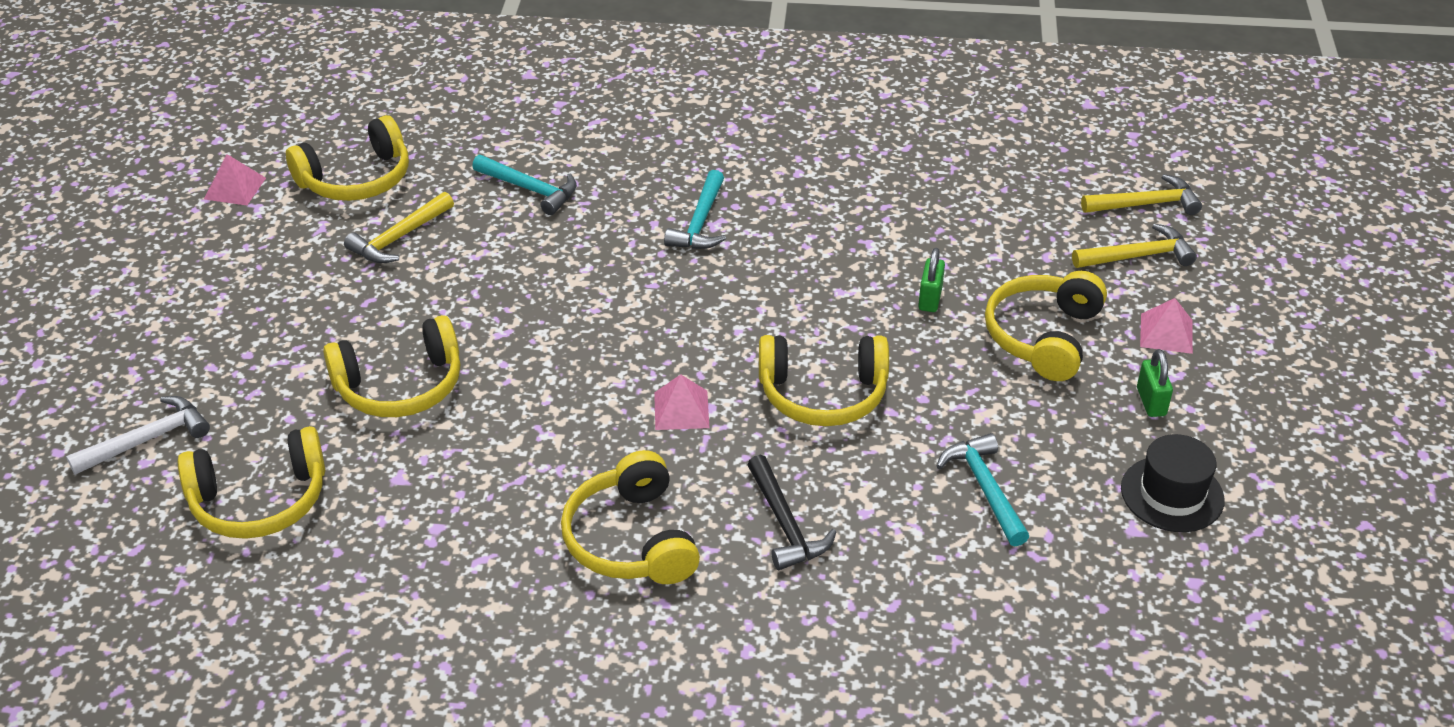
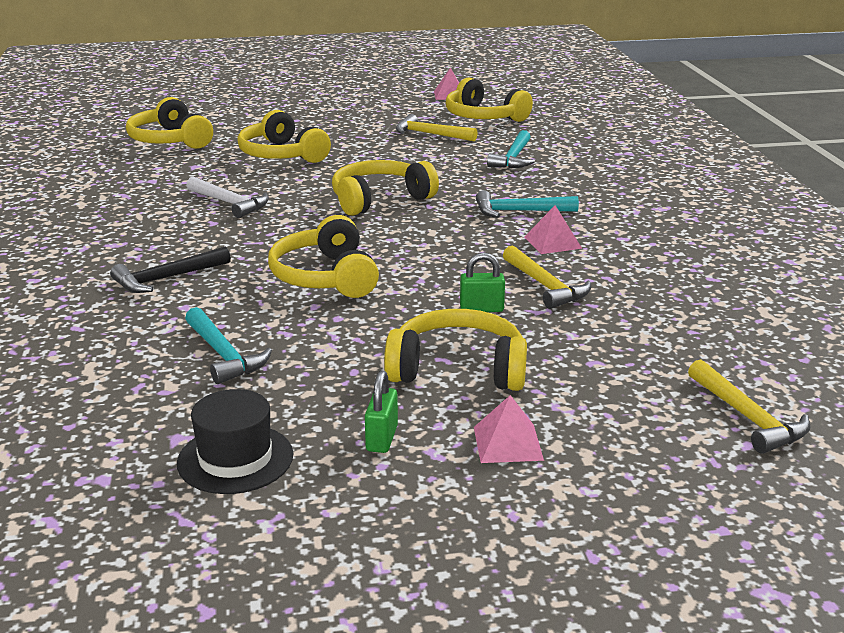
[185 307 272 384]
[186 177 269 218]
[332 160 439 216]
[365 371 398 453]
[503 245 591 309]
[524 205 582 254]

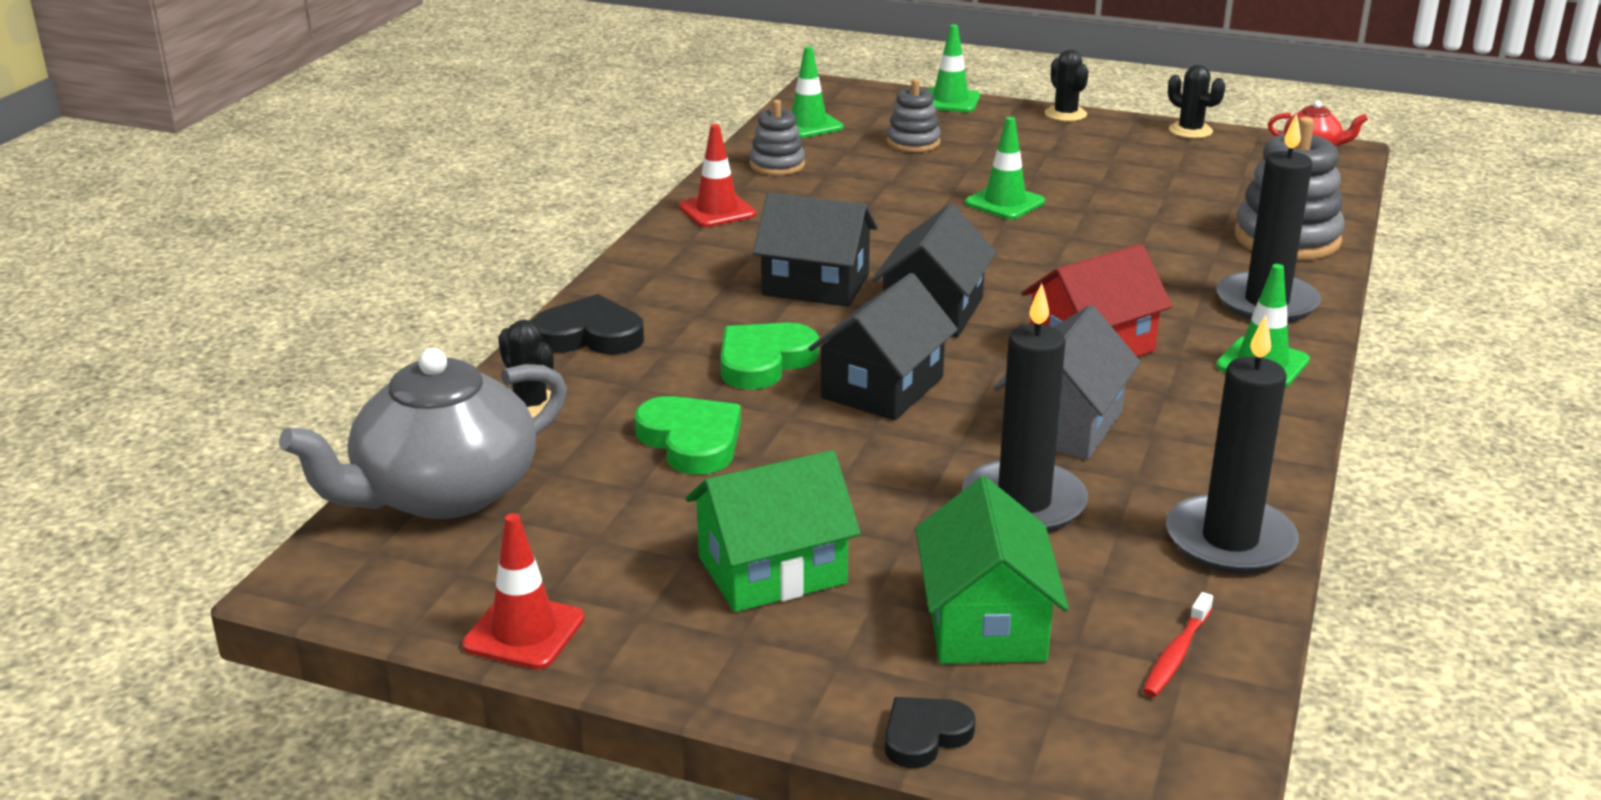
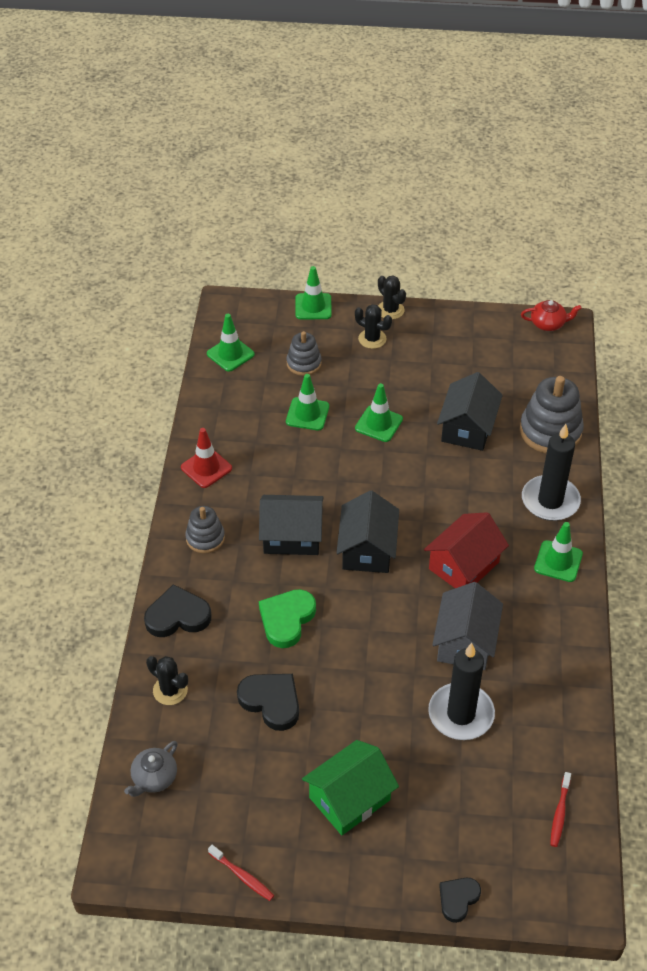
[124 741 178 797]
[185 506 225 554]
[208 845 274 901]
[237 674 299 731]
[286 374 329 431]
[355 304 392 349]
[437 372 503 451]
[915 477 1069 664] (first image)
[1166 315 1299 573] (first image)

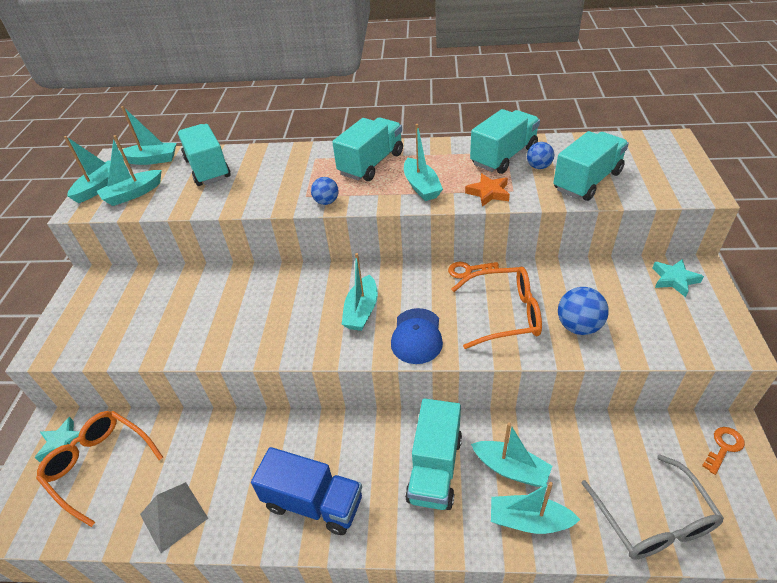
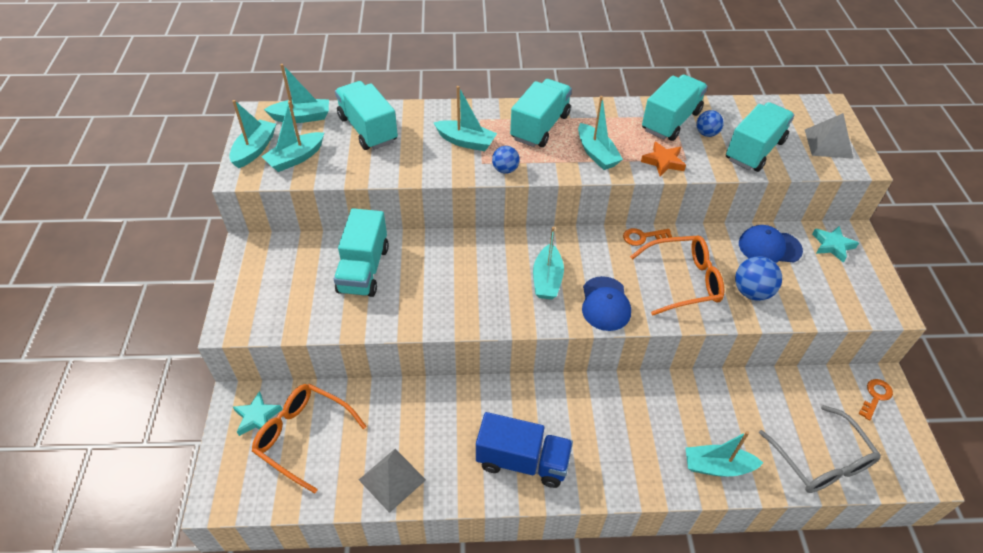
[334 208 389 297]
[434 86 497 151]
[739 225 803 263]
[805 113 854 159]

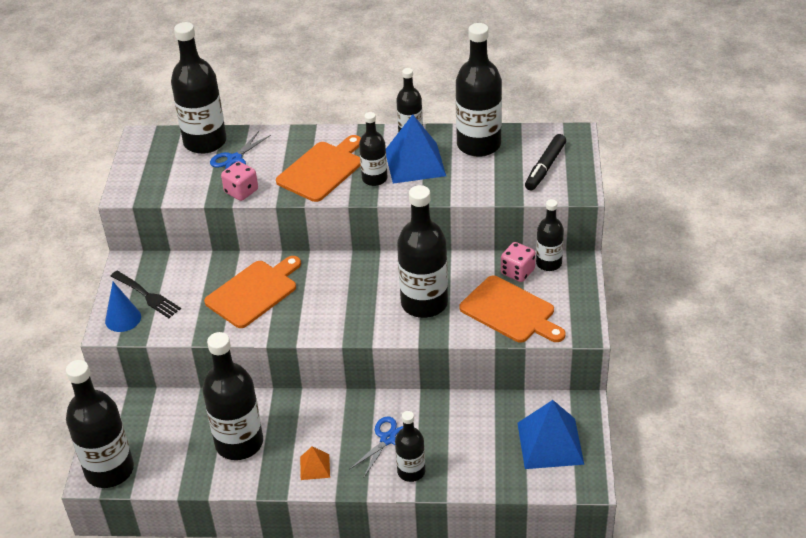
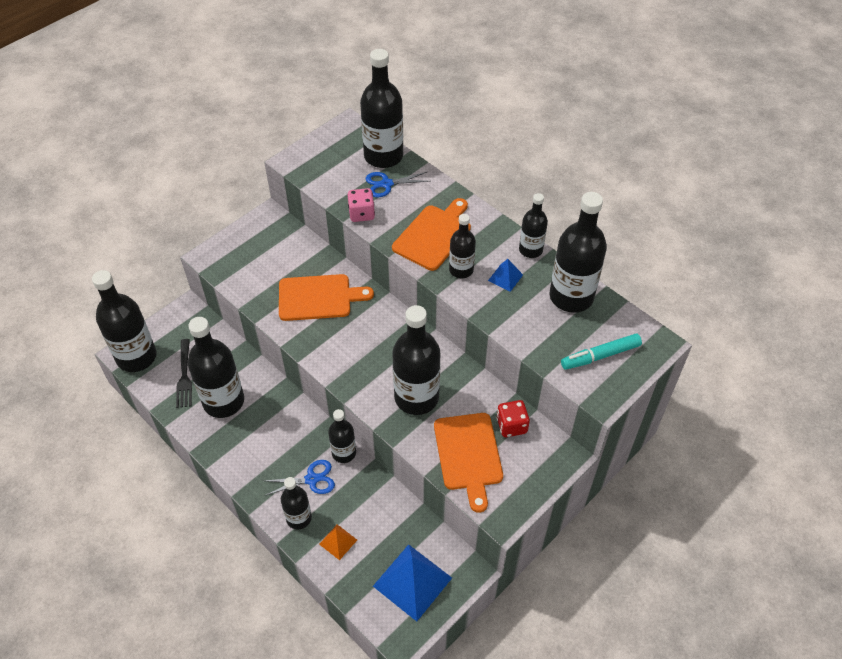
[176 339 192 408]
[319 524 357 560]
[328 409 356 463]
[392 198 471 271]
[488 259 523 292]
[497 400 530 437]
[561 334 642 370]
[105 282 141 332] (first image)

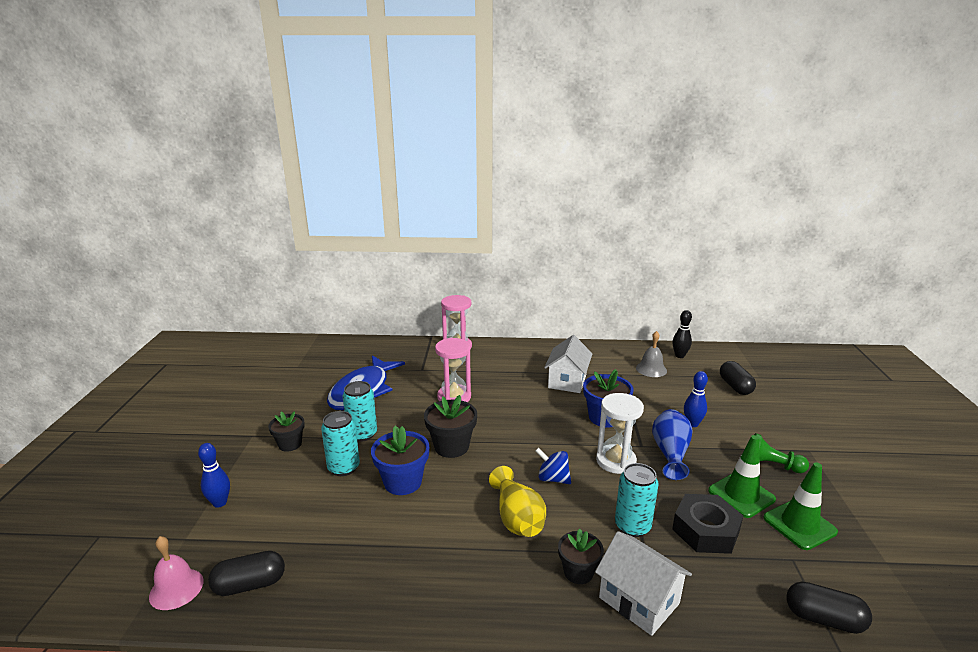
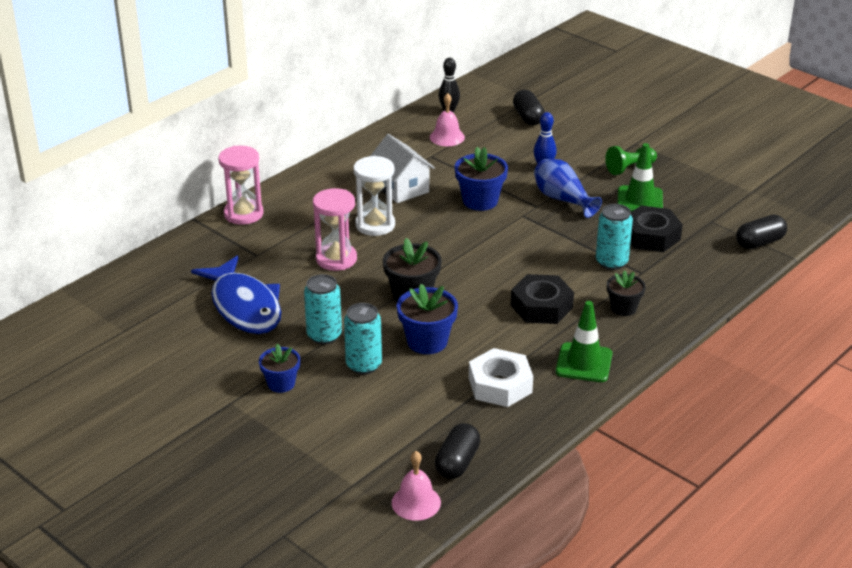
[259 343 300 393]
[353 156 395 236]
[430 93 465 146]
[469 348 533 407]
[511 274 574 324]
[513 90 545 125]
[556 301 612 382]
[198 443 230 508] (first image)
[535 448 571 484] (first image)
[595 531 692 636] (first image)

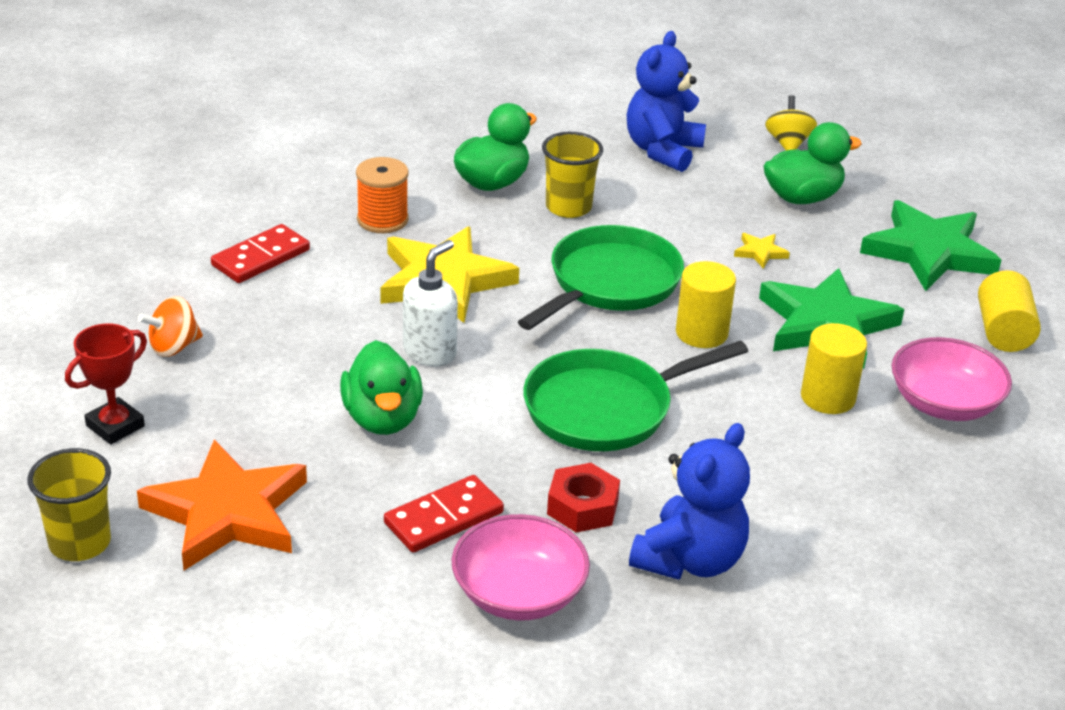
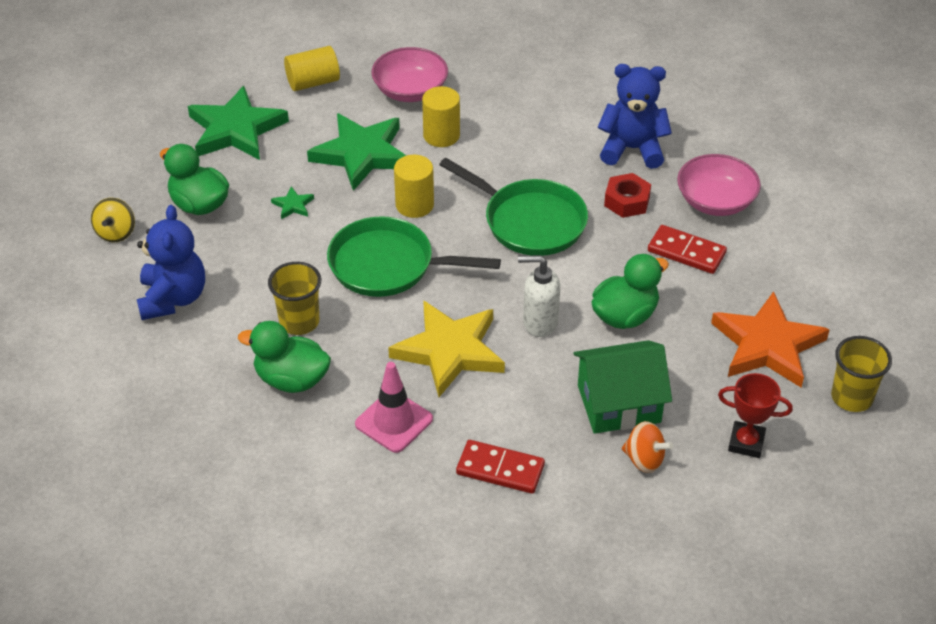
[91 198 135 242]
[137 205 205 320]
[271 186 314 219]
[355 362 433 453]
[573 340 672 434]

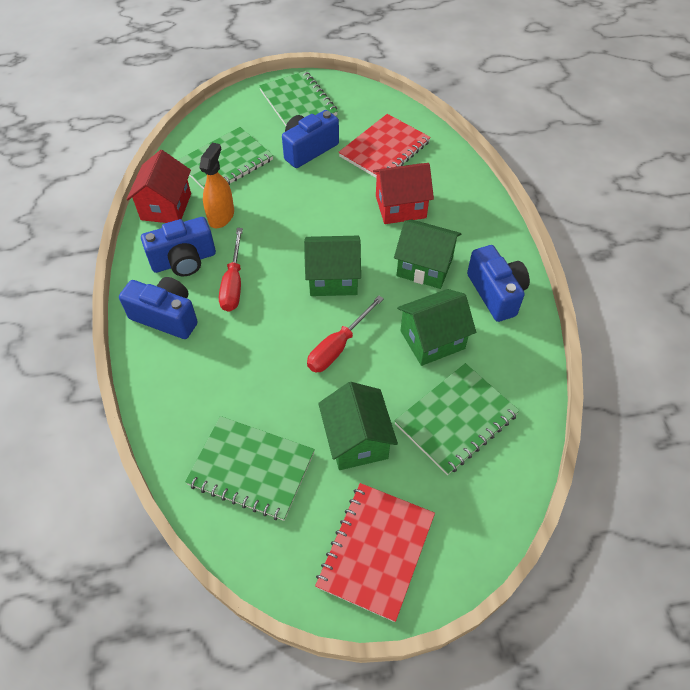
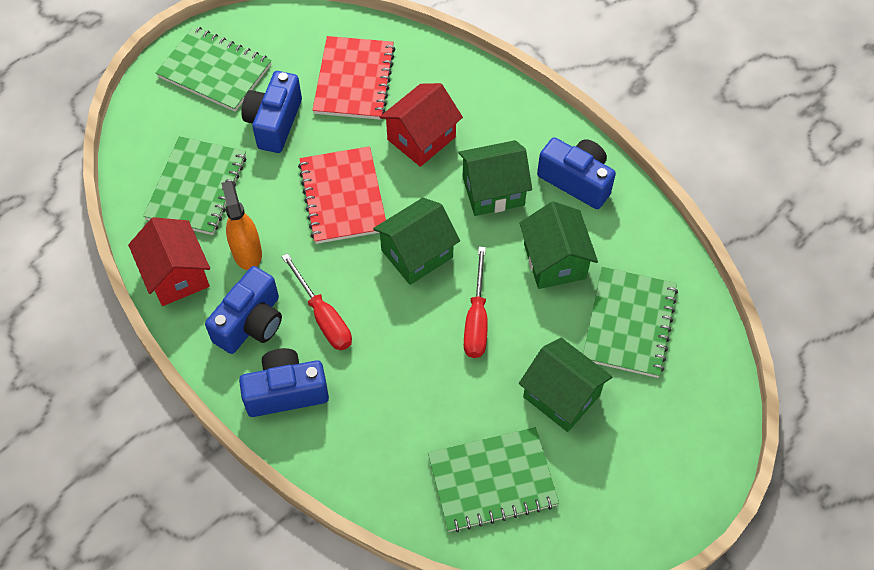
[298 146 386 244]
[519 201 598 289]

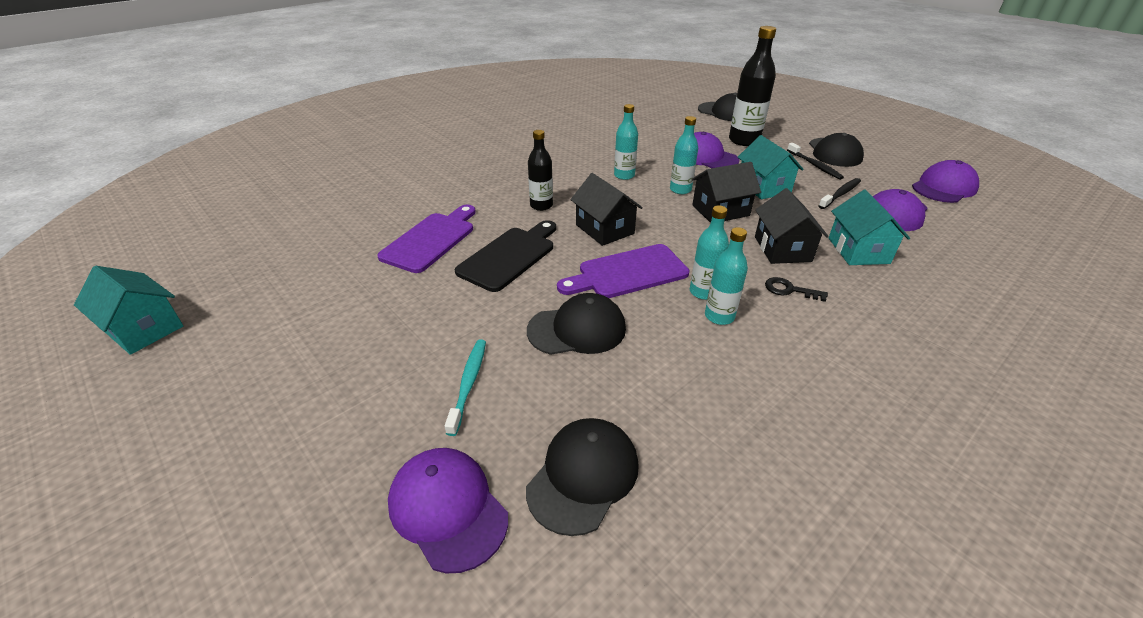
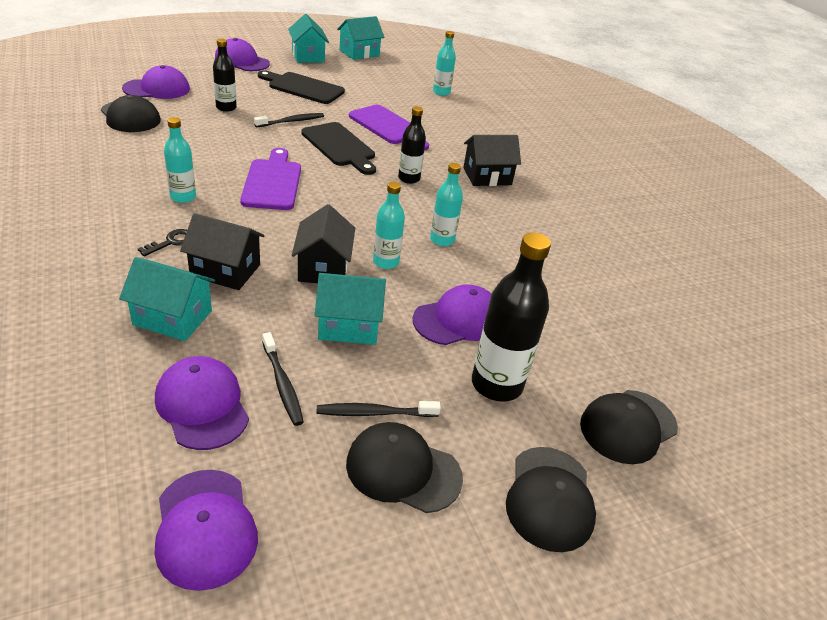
[213 38 237 112]
[215 38 270 71]
[254 113 324 127]
[258 70 345 104]
[288 14 329 63]
[433 31 456 96]
[463 135 521 186]
[506 447 596 552]

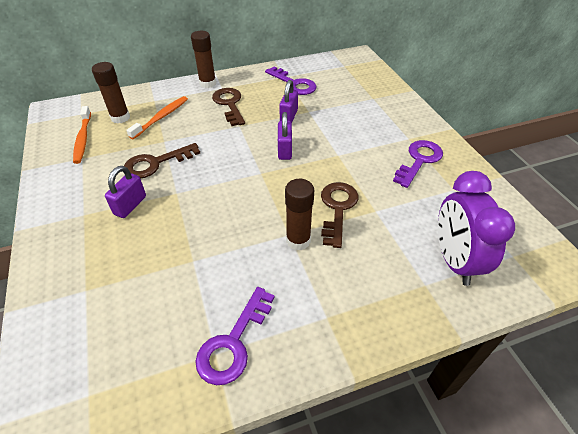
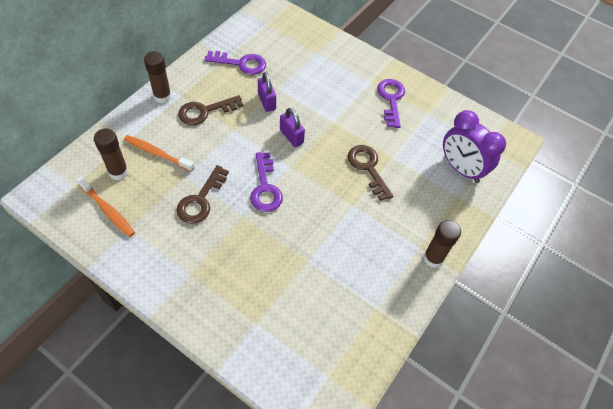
[124 135 194 172]
[178 95 243 125]
[250 152 283 212]
[423 220 461 268]
[105 166 146 218] (first image)

